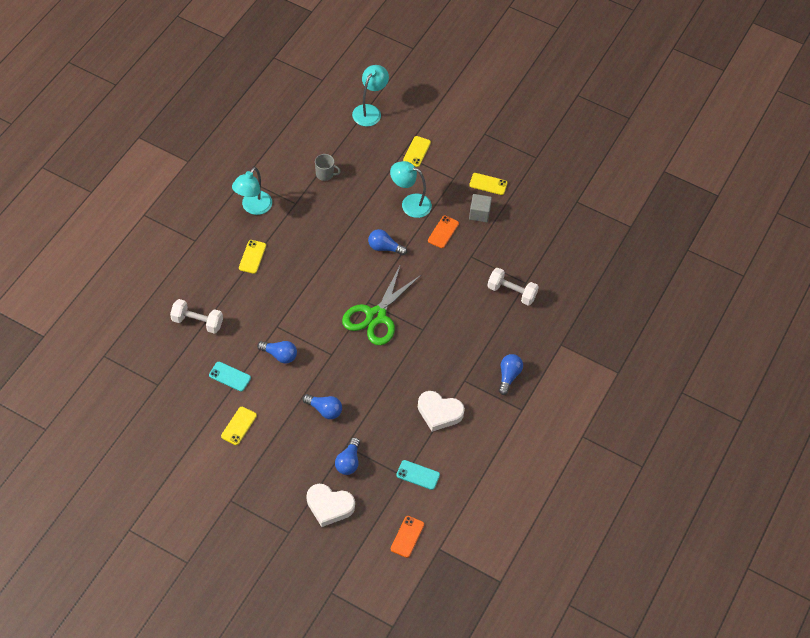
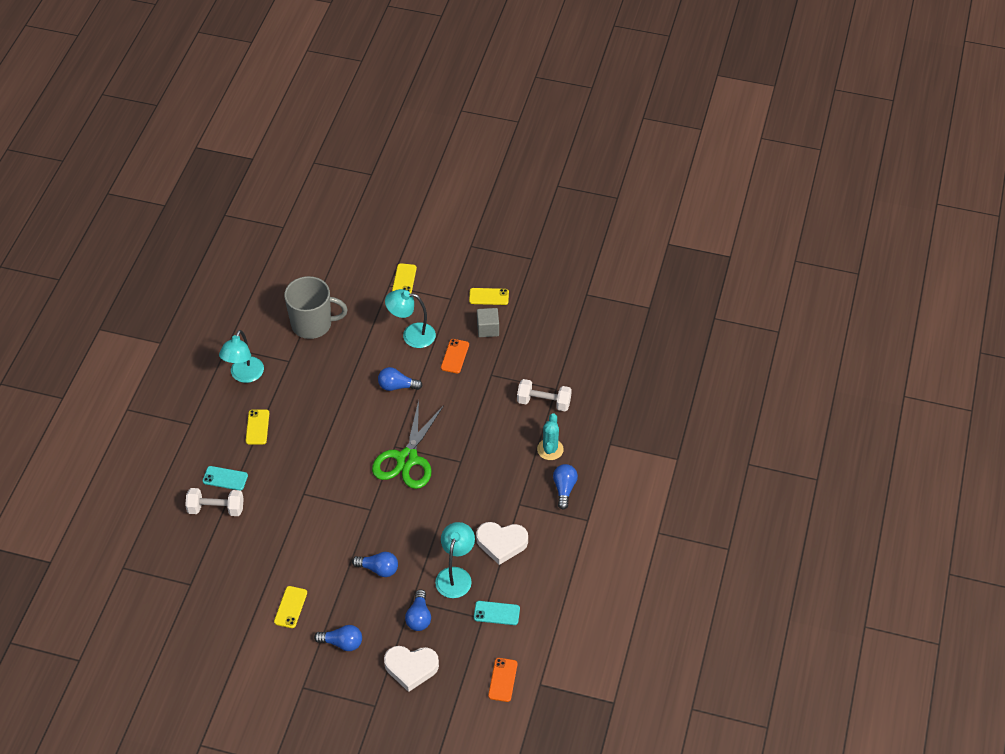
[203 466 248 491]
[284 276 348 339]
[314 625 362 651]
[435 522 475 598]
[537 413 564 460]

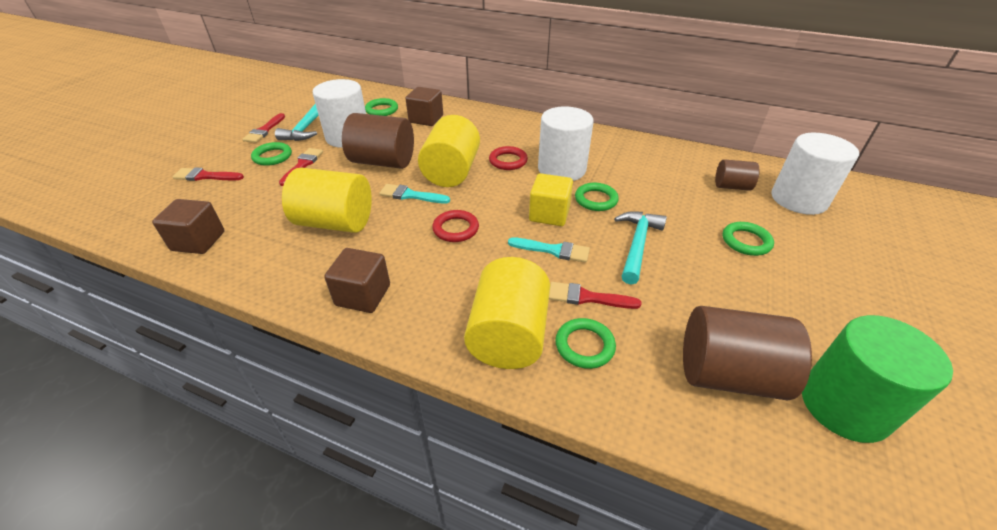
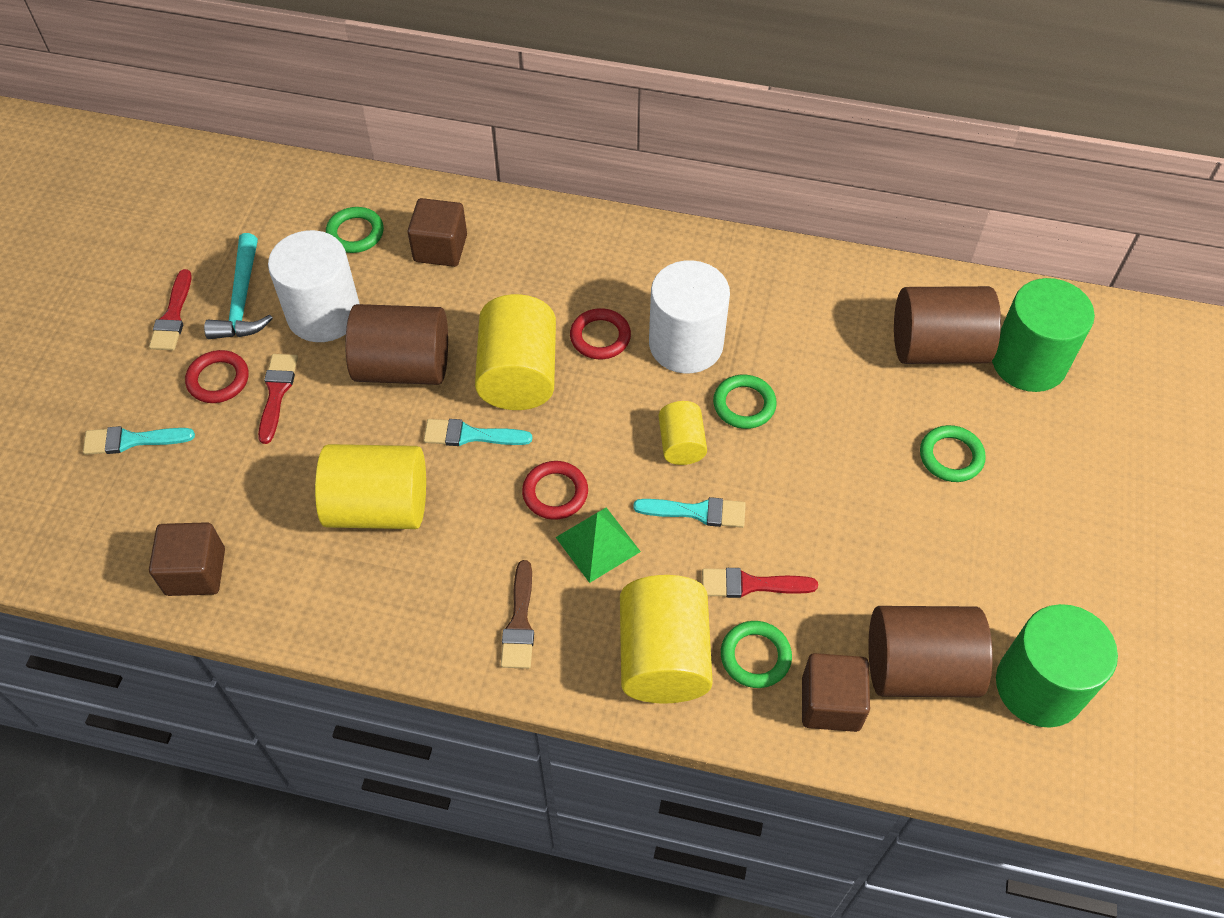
[83 426 195 455]
[185 350 248 403]
[501 560 534 669]
[556 508 641 583]
[659 401 707 465]
[802 653 870 732]
[894 286 1001 364]
[992 278 1095 392]
[614 211 667 285] (first image)

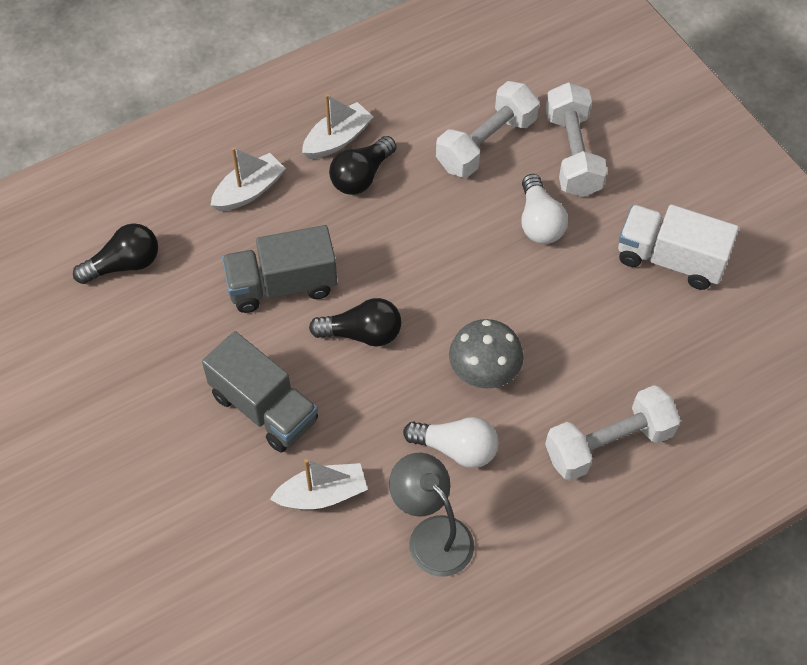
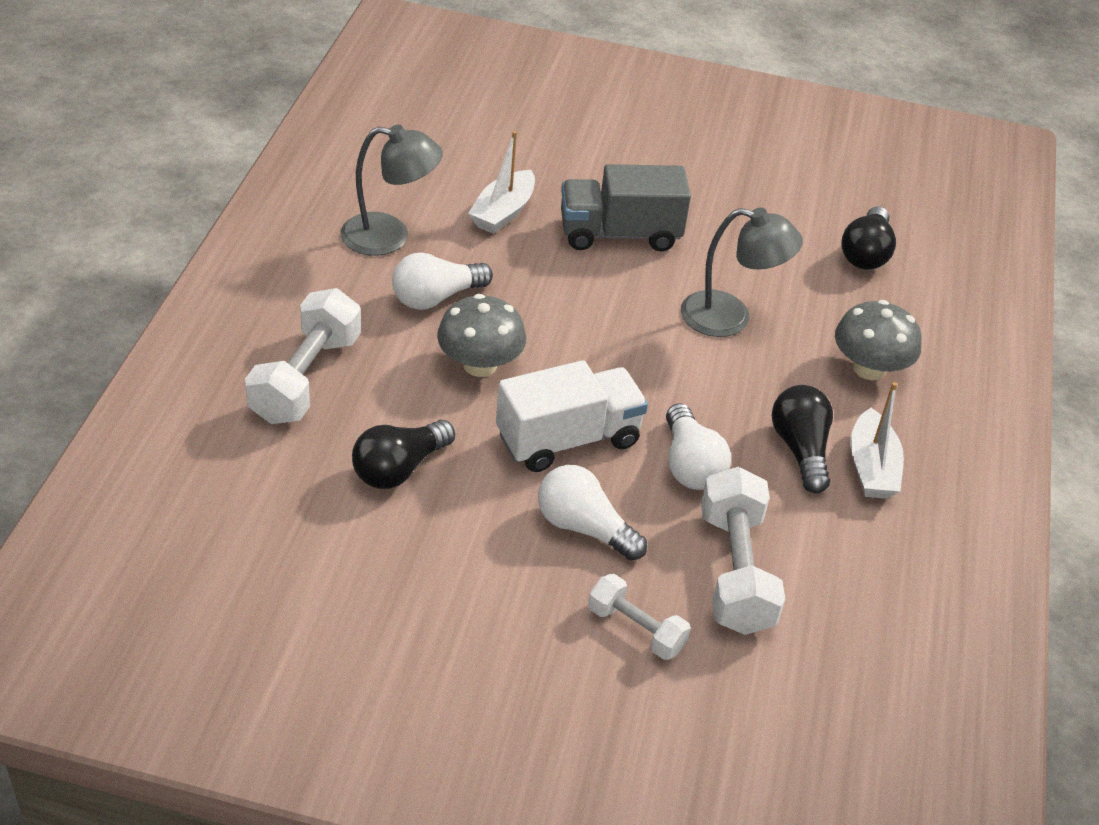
[352 420 455 489]
[496 360 648 472]
[588 574 691 660]
[666 403 731 490]
[681 208 803 337]
[835 300 922 380]

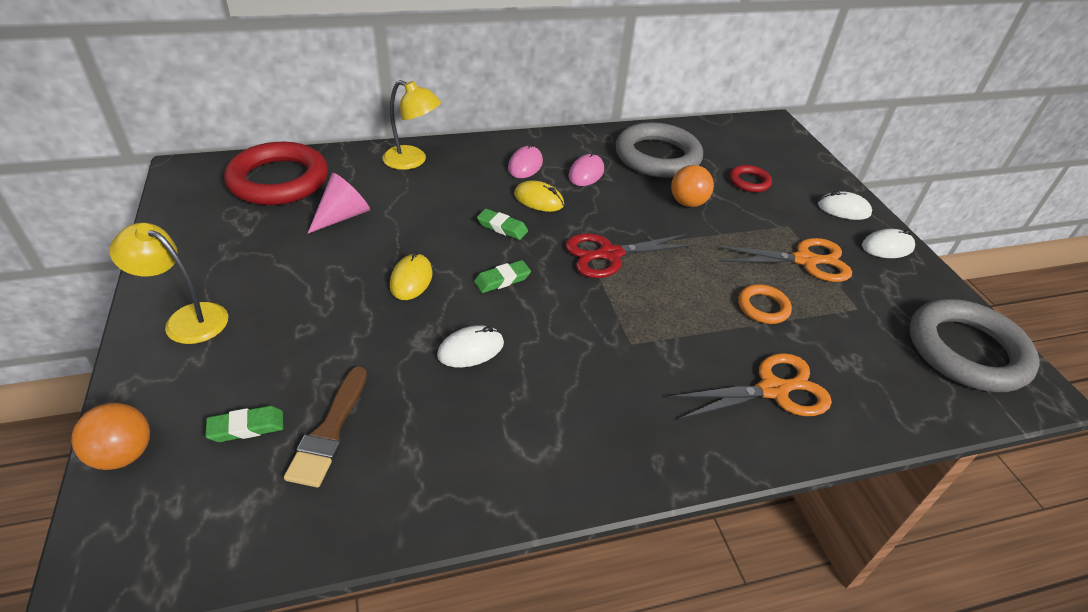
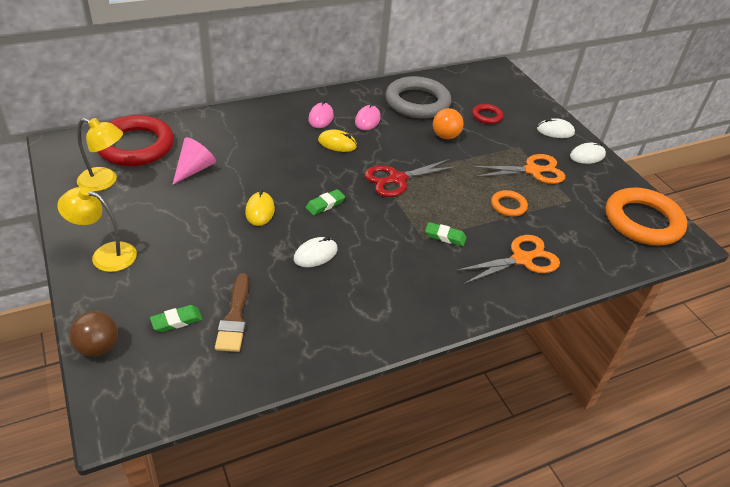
[69 311 118 357]
[77 118 123 191]
[425 222 466 246]
[606 187 687 245]

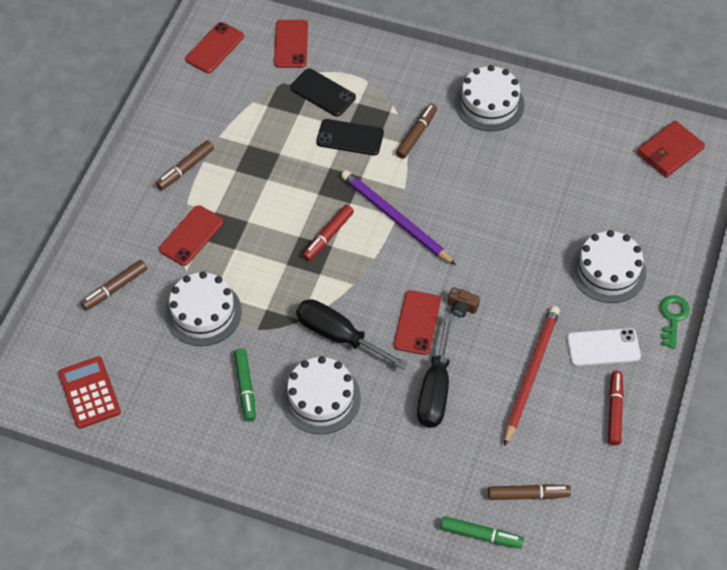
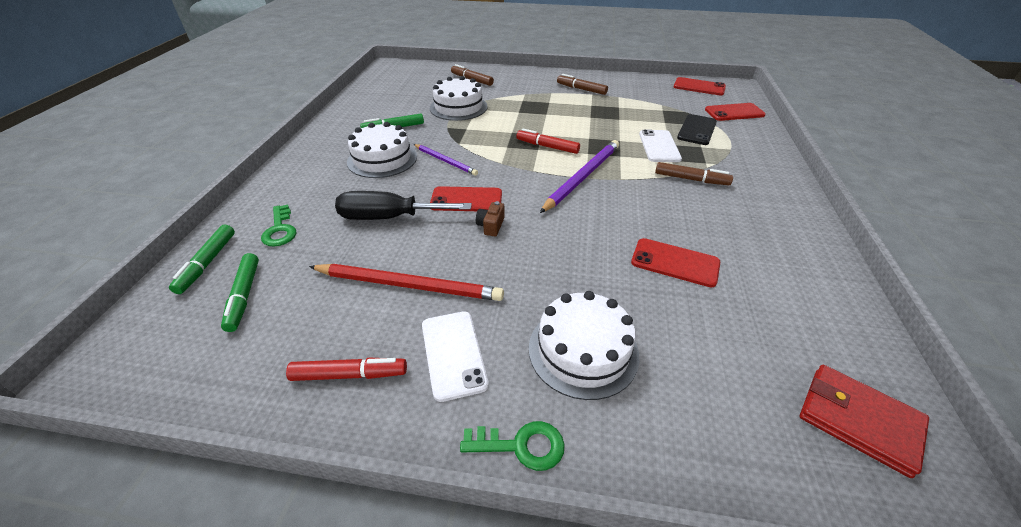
[221 253 259 332]
[261 205 296 247]
[414 144 478 176]
[631 238 720 287]
[639 129 682 162]
[58 356 121 429] (first image)
[455 65 524 131] (first image)

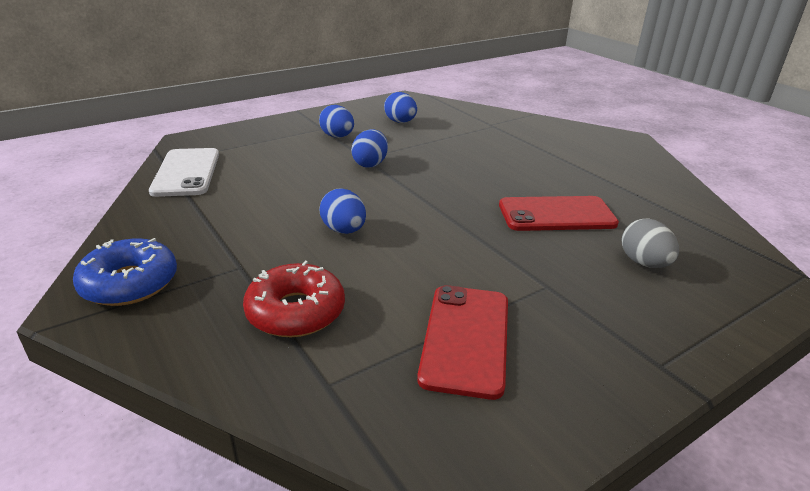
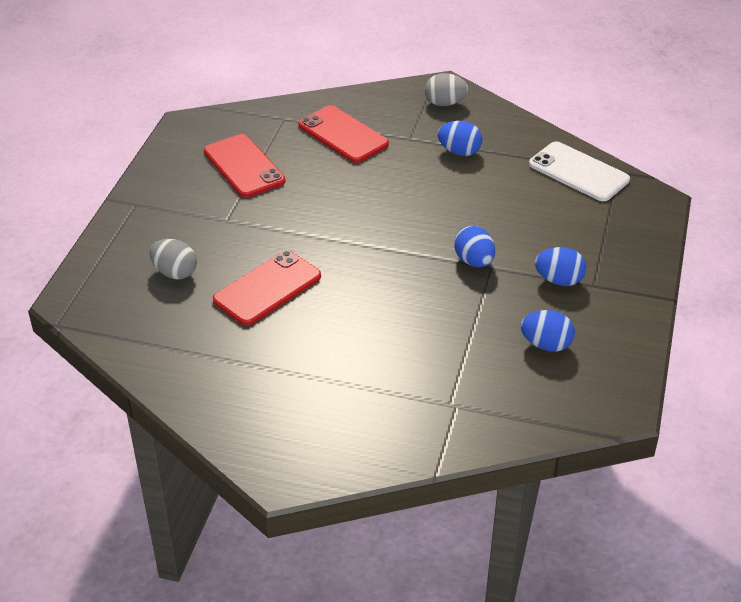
[298 105 389 163]
[425 73 468 106]
[437 121 483 156]

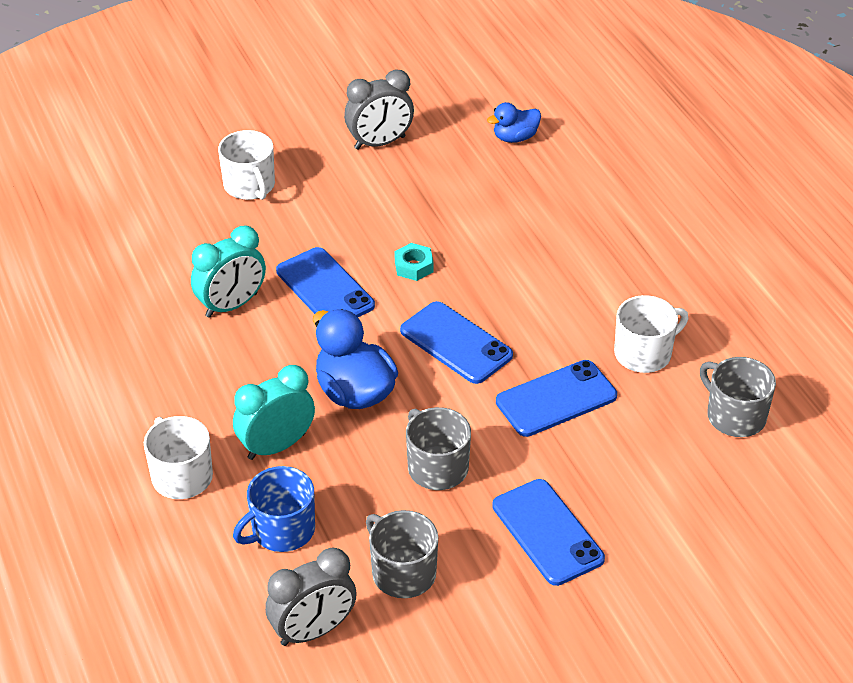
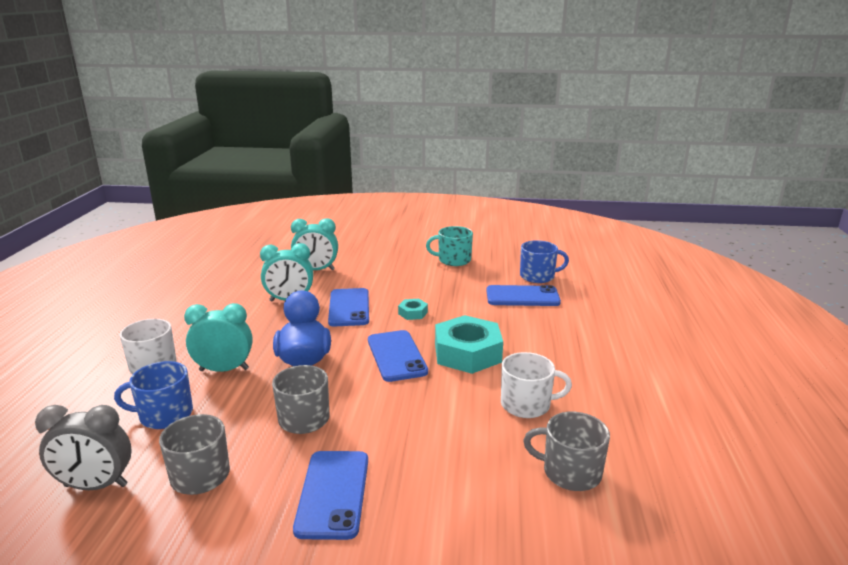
[291 218 338 270]
[426 226 473 266]
[435 315 503 374]
[486 285 561 306]
[520 240 569 283]
[523 412 610 491]
[218 130 275 200] (first image)

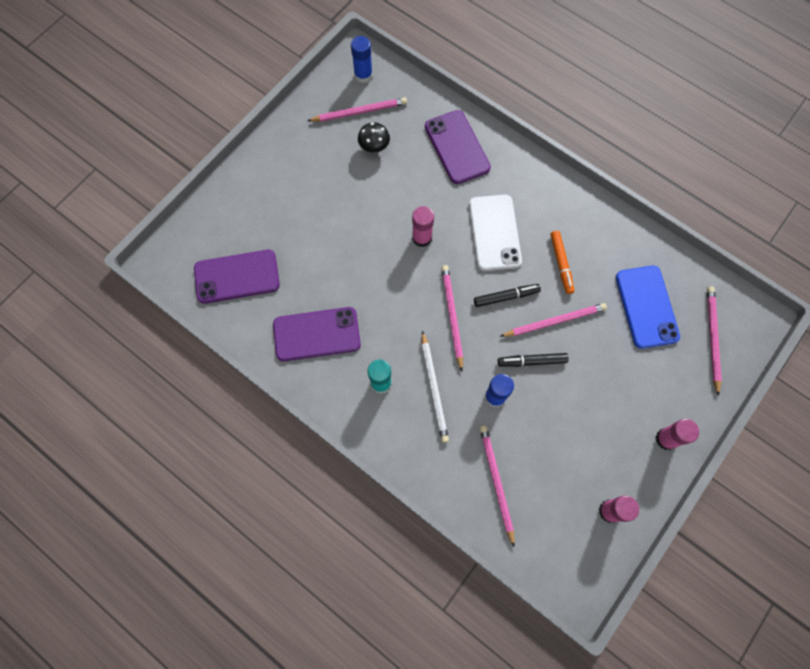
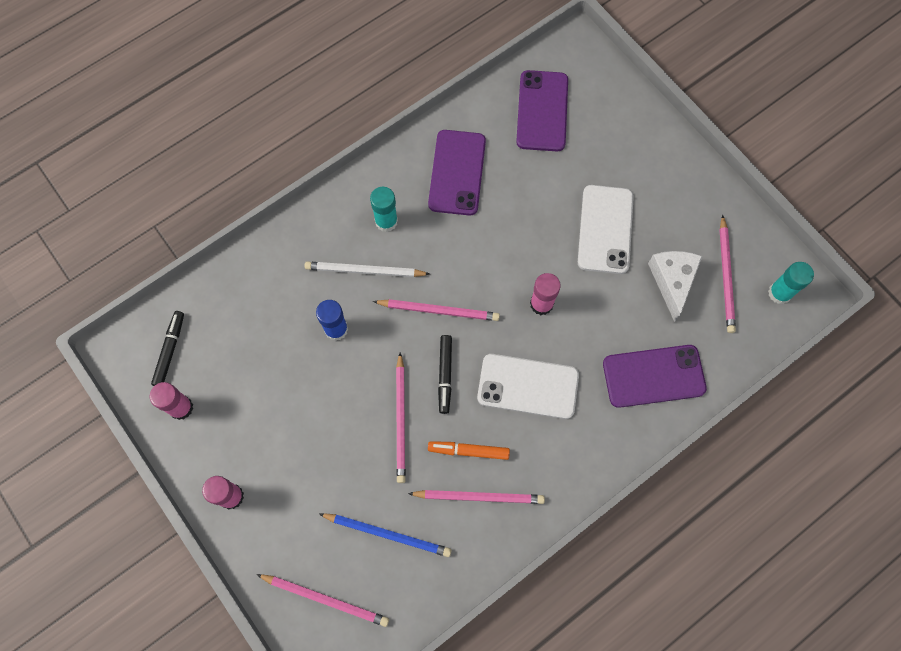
[151 311 184 386]
[319 513 452 557]
[408 490 545 504]
[578 185 634 274]
[648 251 702 322]
[768 262 814 304]

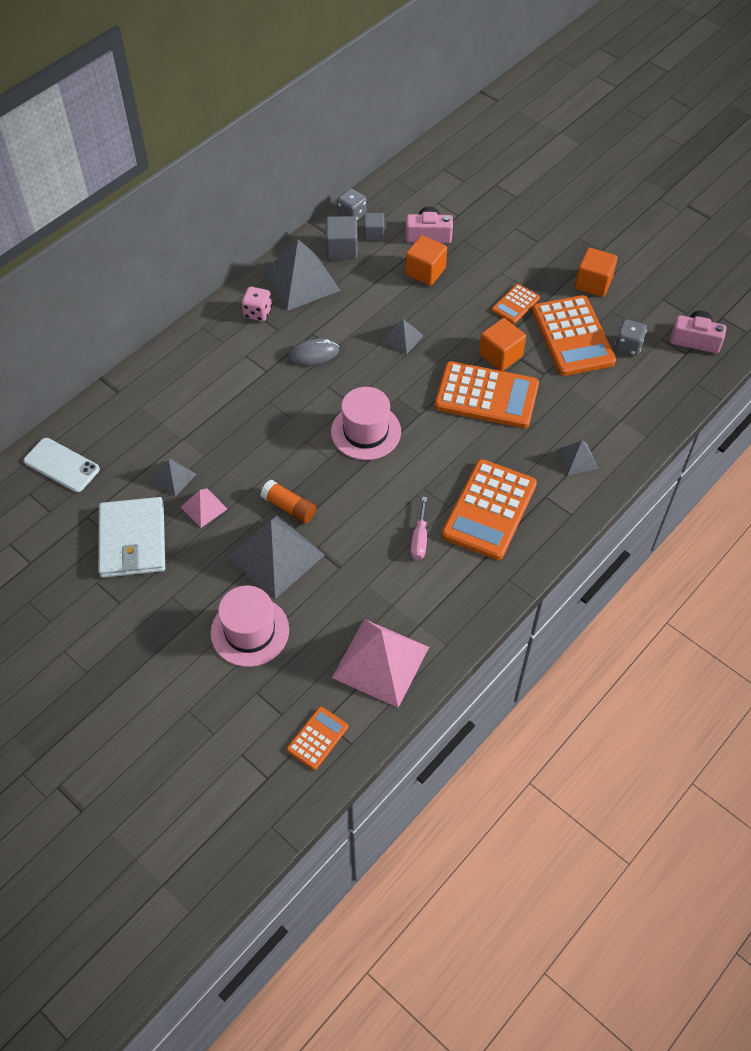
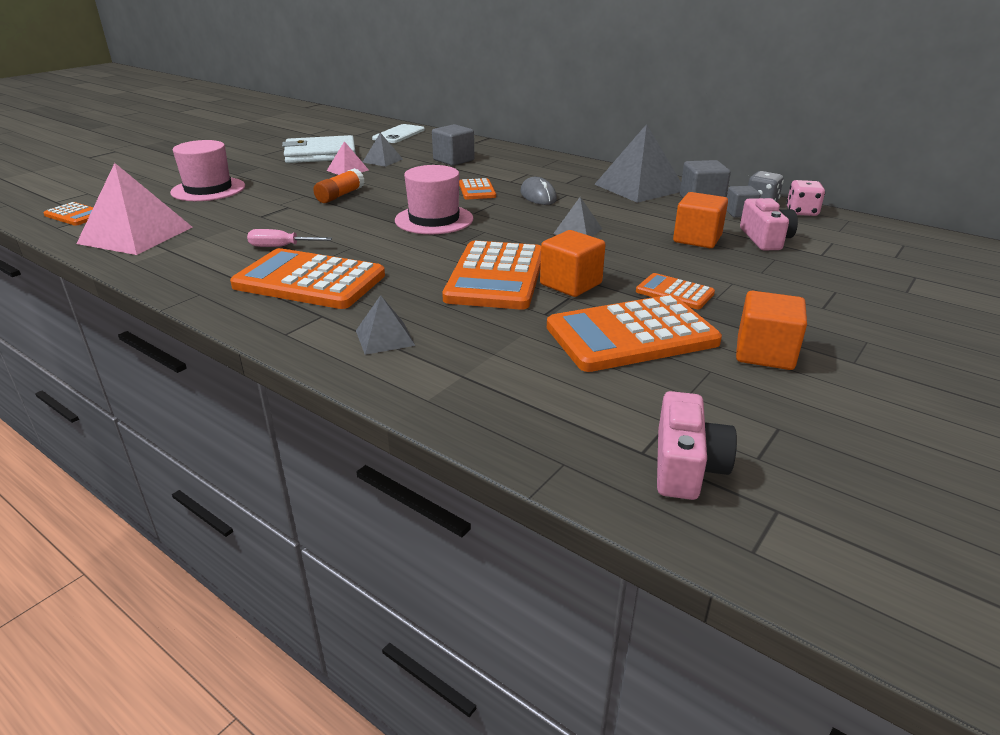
[432 124 474 166]
[459 178 496 199]
[786 180 825 216]
[227 515 325 599] (first image)
[615 319 647 355] (first image)

